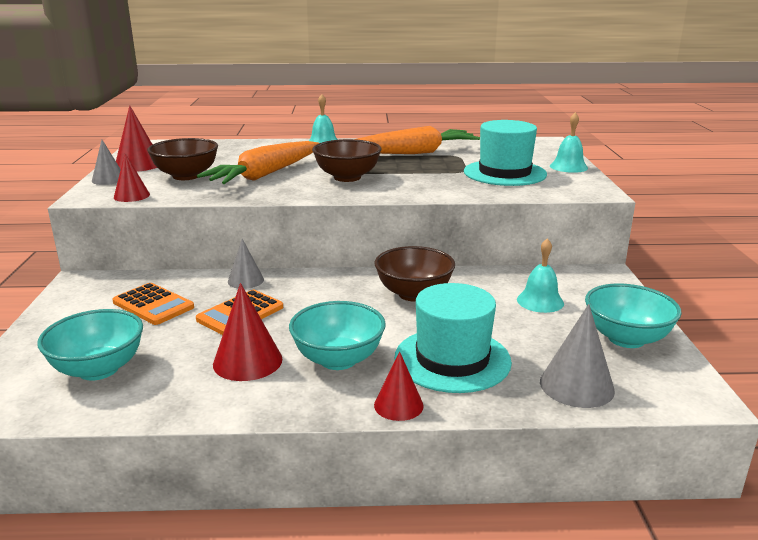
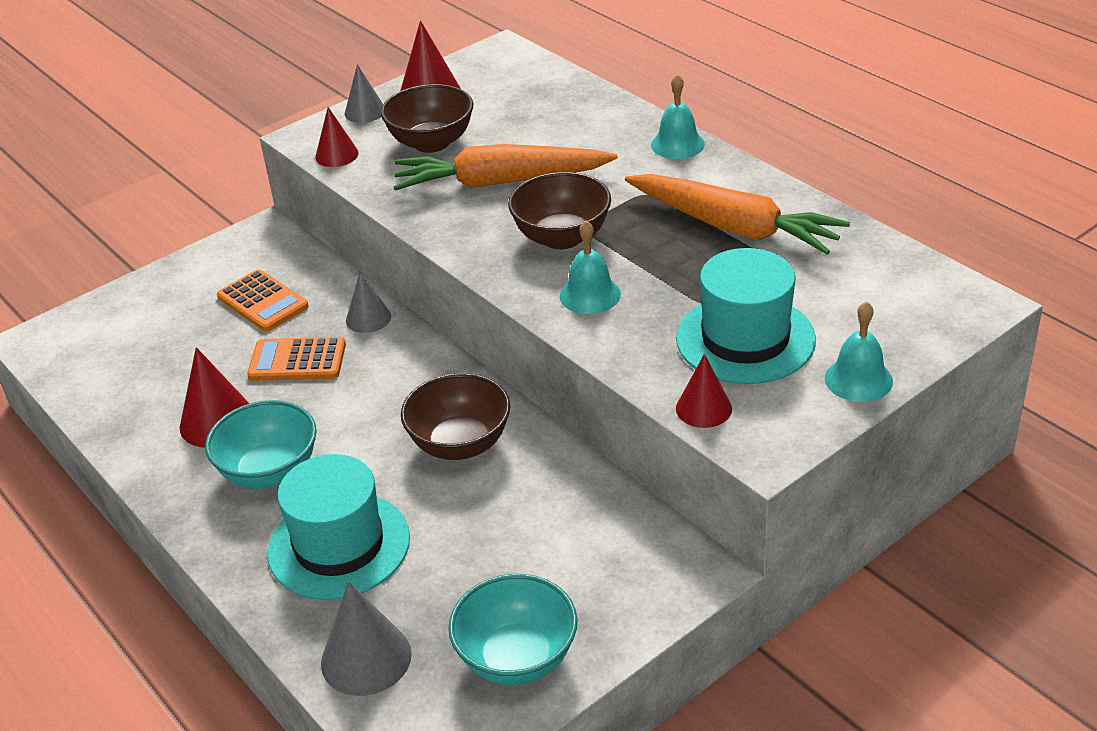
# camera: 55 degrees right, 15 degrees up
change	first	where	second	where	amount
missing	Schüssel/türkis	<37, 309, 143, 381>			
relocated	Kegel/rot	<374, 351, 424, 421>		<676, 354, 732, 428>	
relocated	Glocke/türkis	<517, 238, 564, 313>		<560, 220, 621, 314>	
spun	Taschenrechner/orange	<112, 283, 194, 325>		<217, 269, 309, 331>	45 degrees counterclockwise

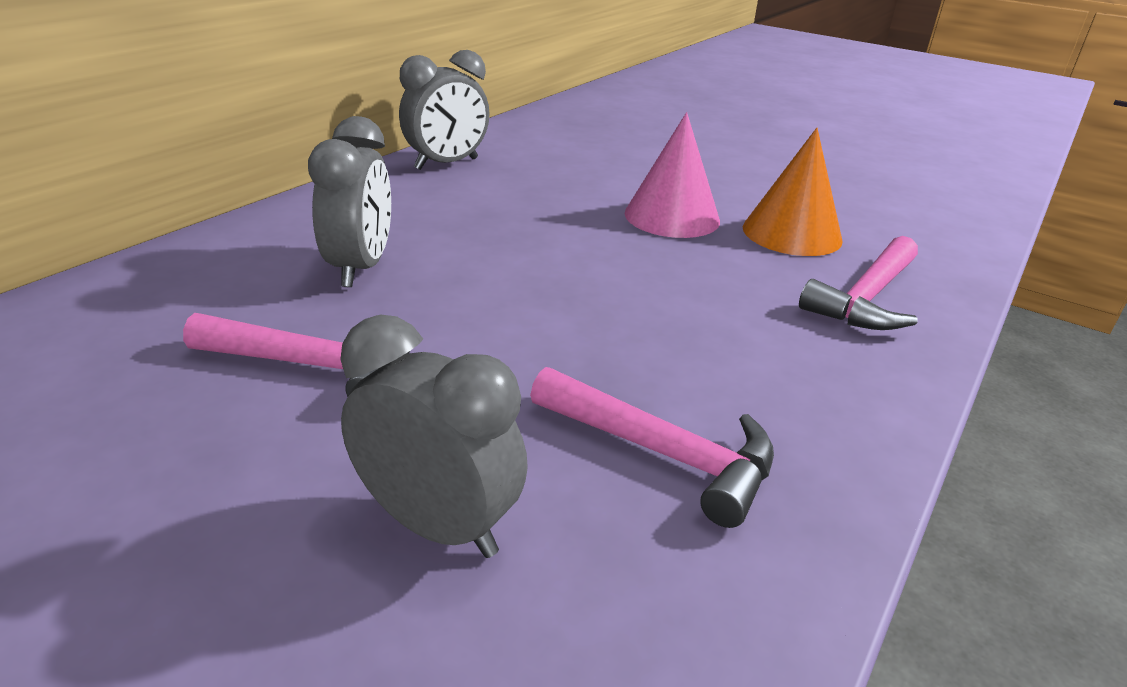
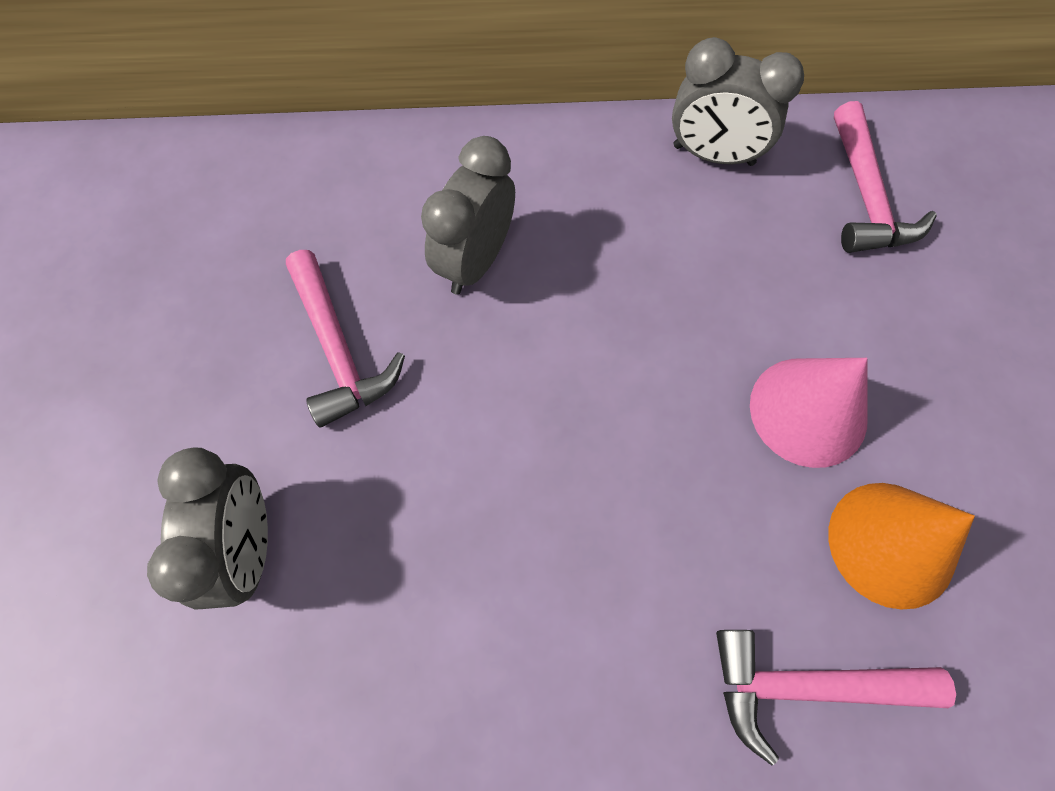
# camera: 55 degrees right, 35 degrees up
change	first	where	second	where	amount
relocated	Hammer/rosa	<530, 367, 774, 528>		<834, 101, 937, 253>	
spun	Wecker/grau	<308, 116, 391, 287>		<421, 136, 515, 295>	150 degrees clockwise

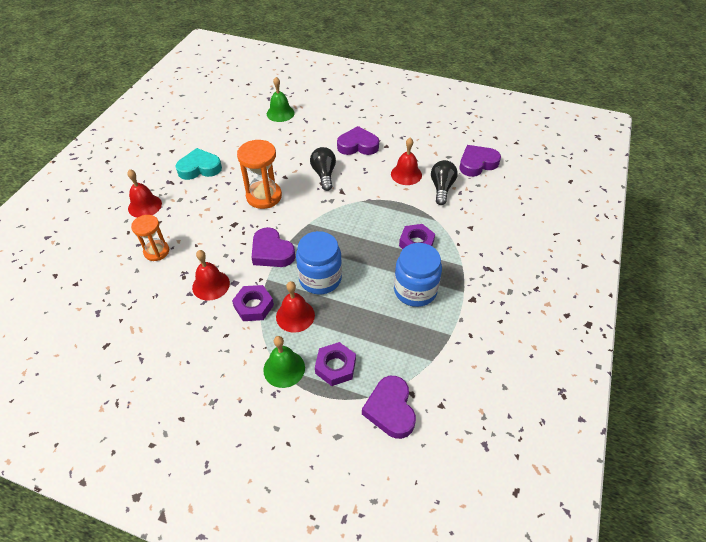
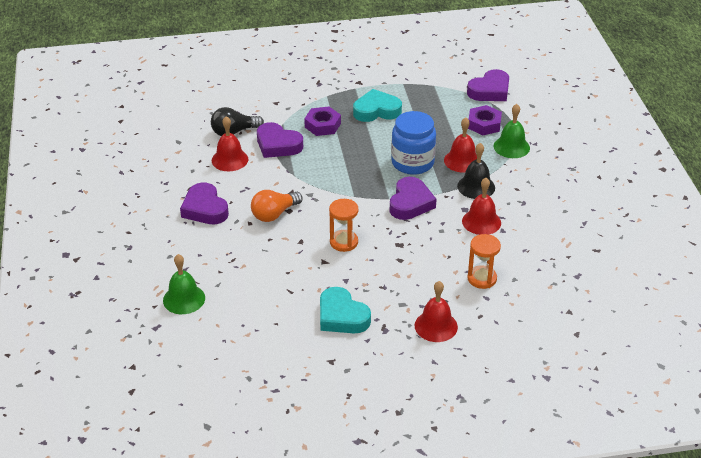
# camera: 120 degrees left, 10 degrees down
change	first	where	second	where	amount
relocated	Herz/lila	<460, 145, 501, 177>		<257, 122, 303, 158>	
exchanged	Sechskantmutter/lila	<232, 285, 274, 321>	Glocke/schwarz	<457, 143, 495, 199>	
exchanged	Einmachglas/blau	<394, 243, 442, 307>	Herz/türkis	<353, 89, 402, 122>	
colour	Glühbirne/schwarz	<310, 147, 336, 191>	Glühbirne/orange	<251, 190, 303, 222>	
size	Sanduhr/orange	<237, 140, 282, 209>		<329, 199, 358, 252>	x0.65

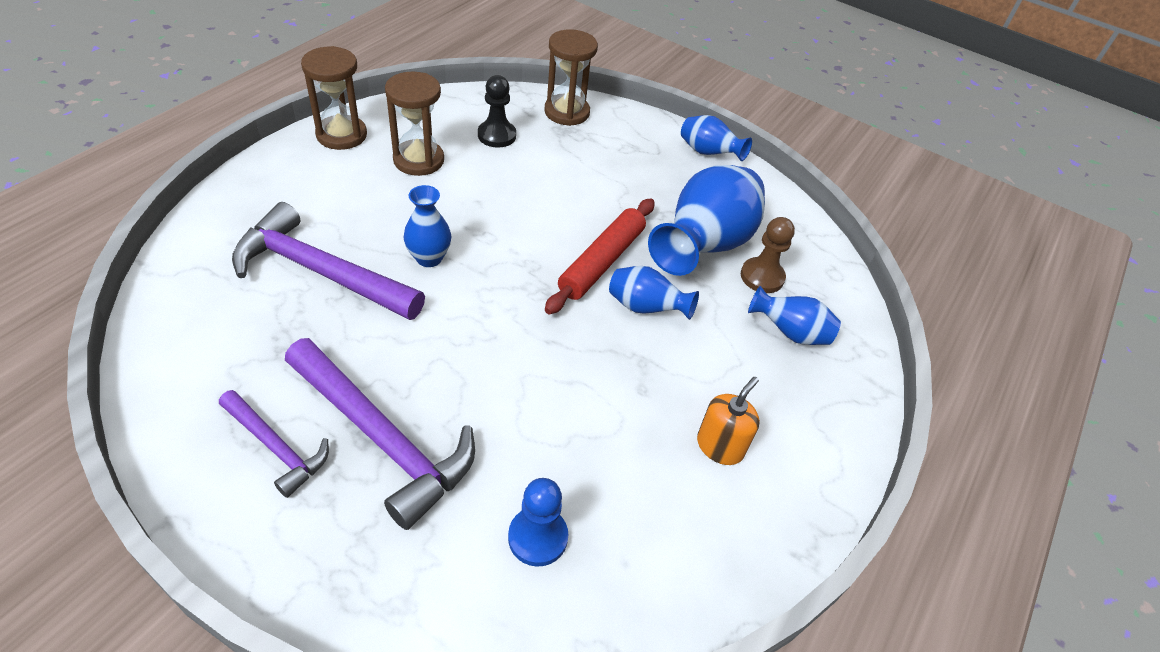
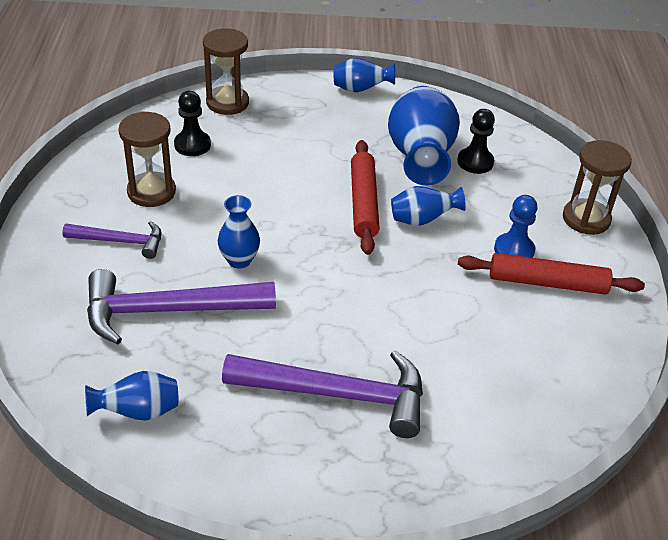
# camera: 30 degrees left, 5 degrees down
change	first	where	second	where	amount
relocated	Hammer/lila	<219, 390, 329, 498>		<62, 221, 161, 259>	
relocated	Sanduhr/braun	<301, 46, 367, 150>		<563, 140, 632, 235>	
relocated	Bauer/blau	<508, 478, 568, 567>		<494, 195, 537, 258>	
relocated	Vase/blau	<748, 286, 841, 345>		<85, 371, 178, 421>	
exchanged	Seifenspender/orange	<697, 377, 760, 465>	Nudelholz/rot	<458, 253, 645, 295>	
colour	Bauer/braun	<741, 217, 795, 293>	Bauer/schwarz	<457, 109, 495, 174>	

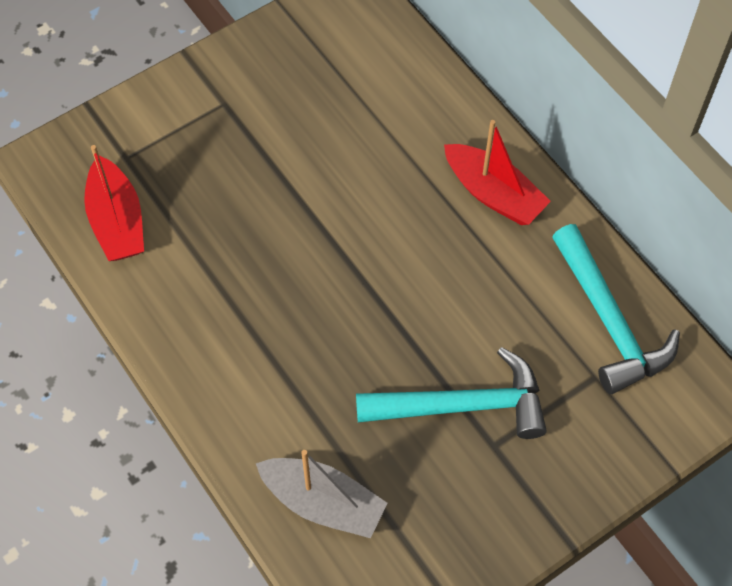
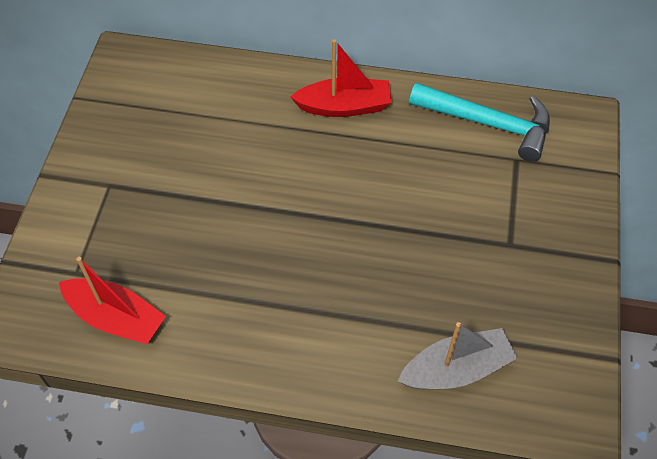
# camera: 45 degrees left, 5 degrees down
change	first	where	second	where	amount
missing	Hammer/türkis	<356, 347, 547, 439>			

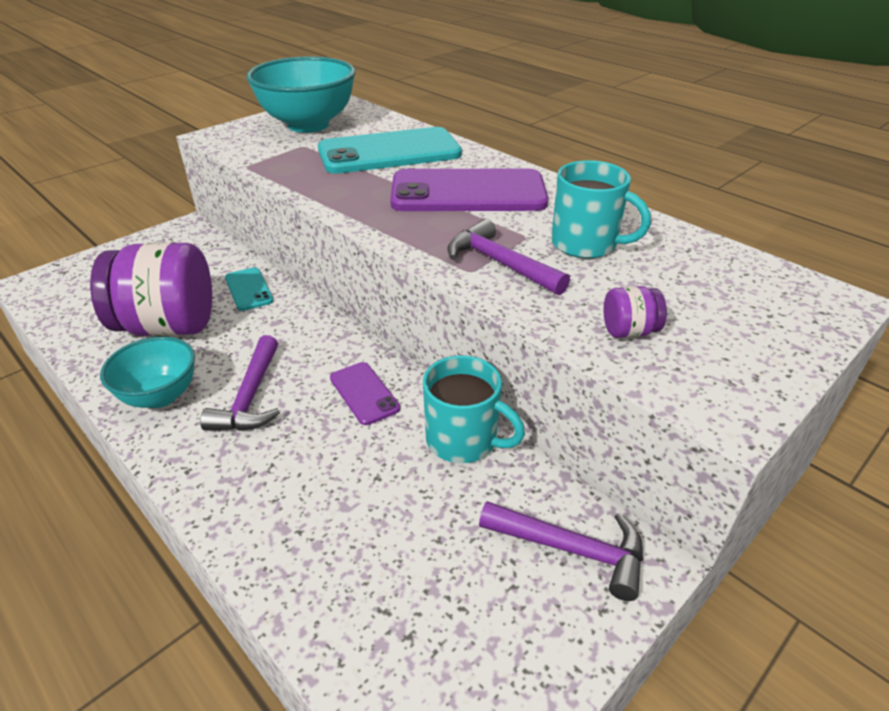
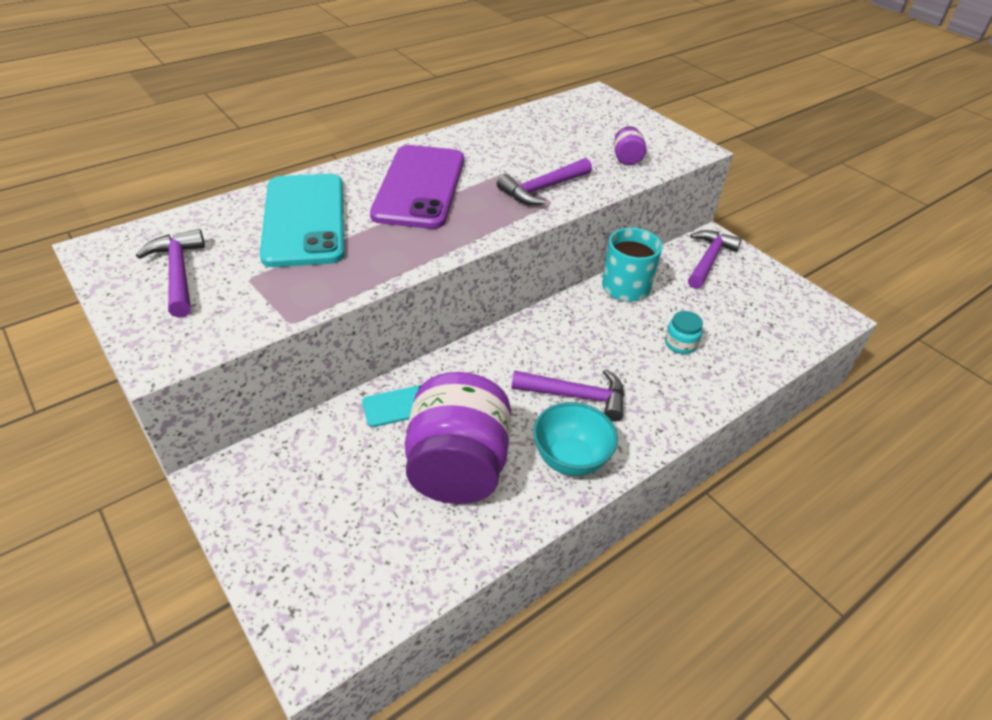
# camera: 85 degrees left, 5 degrees up
change	first	where	second	where	amount
missing	Handy/lila	<330, 362, 400, 425>			
missing	Tasse/türkis	<551, 160, 651, 258>			
appeared			Einmachglas/türkis	<665, 311, 703, 354>	
exchanged	Schüssel/türkis	<246, 56, 355, 133>	Hammer/lila	<136, 229, 205, 318>	

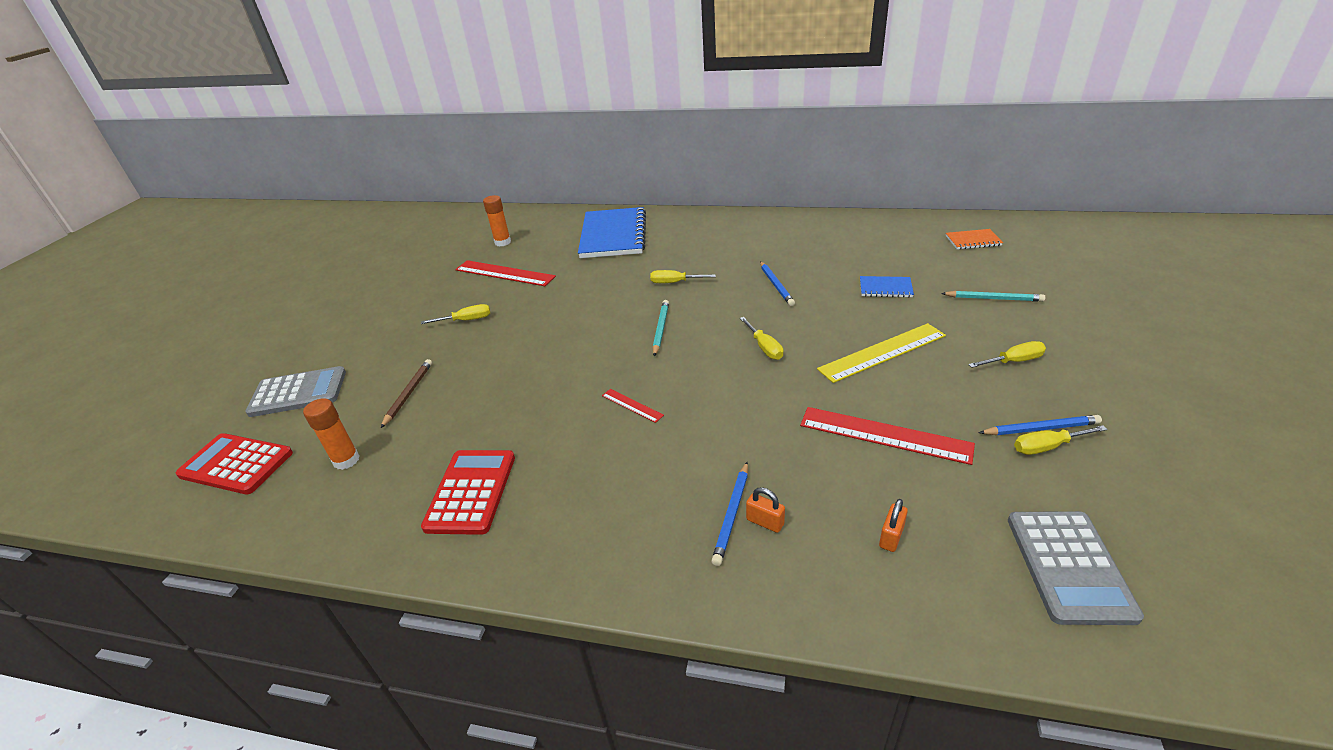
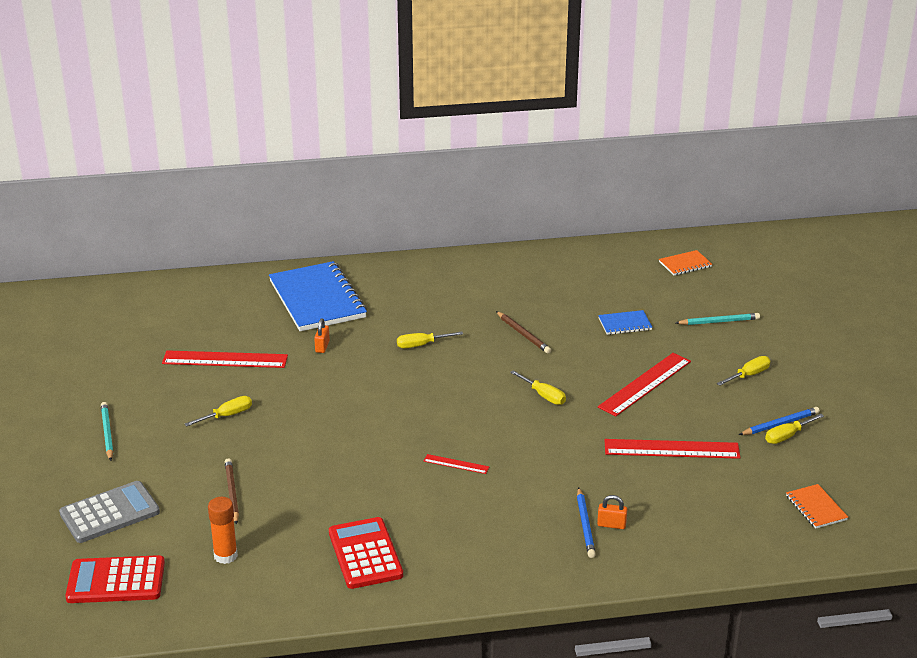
# camera: 25 degrees left, 5 degrees down
change	first	where	second	where	amount
missing	Klebestift/orange	<483, 195, 511, 246>			
relocated	Bleistift/türkis	<653, 300, 669, 356>		<101, 402, 113, 461>	
relocated	Vorhängeschloss/orange	<879, 499, 908, 552>		<314, 318, 330, 353>	
exchanged	Taschenrechner/grau	<1008, 511, 1144, 625>	Notizbuch/orange	<786, 484, 848, 529>	
colour	Bleistift/blau	<760, 261, 795, 306>	Bleistift/braun	<496, 311, 551, 354>	
colour	Lineal/gelb	<817, 323, 946, 383>	Lineal/rot	<598, 353, 691, 416>	

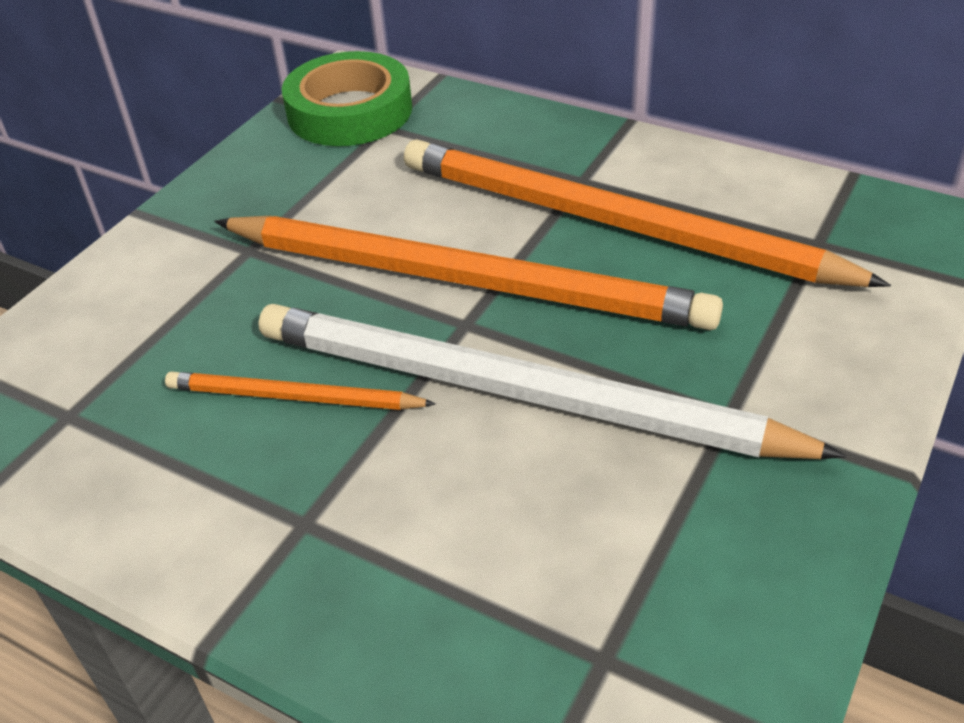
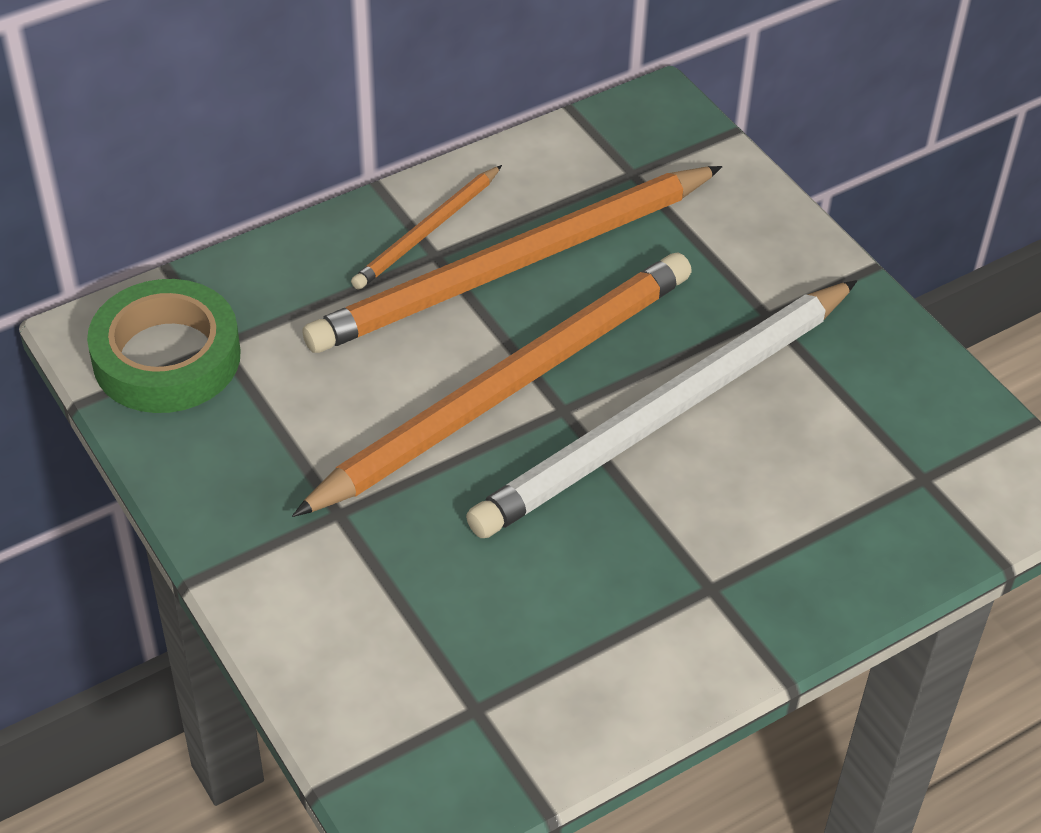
# camera: 65 degrees left, 5 degrees up
change	first	where	second	where	amount
relocated	Bleistift/orange	<165, 372, 436, 410>		<351, 165, 502, 290>	

